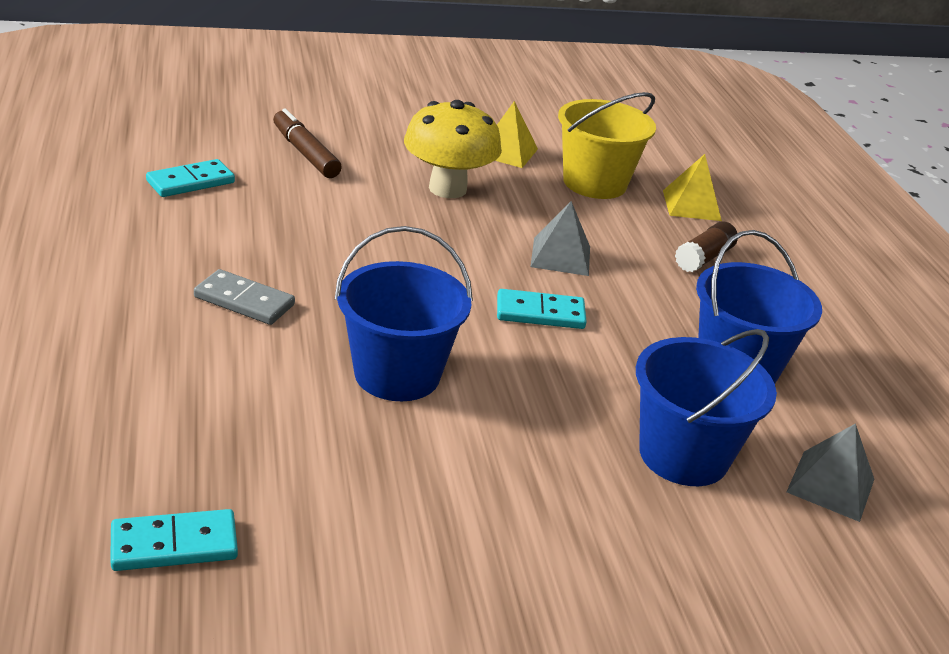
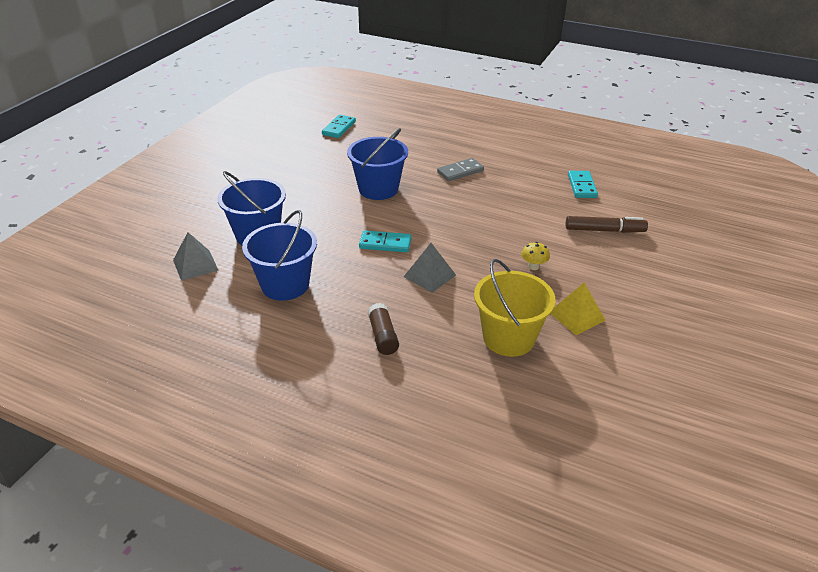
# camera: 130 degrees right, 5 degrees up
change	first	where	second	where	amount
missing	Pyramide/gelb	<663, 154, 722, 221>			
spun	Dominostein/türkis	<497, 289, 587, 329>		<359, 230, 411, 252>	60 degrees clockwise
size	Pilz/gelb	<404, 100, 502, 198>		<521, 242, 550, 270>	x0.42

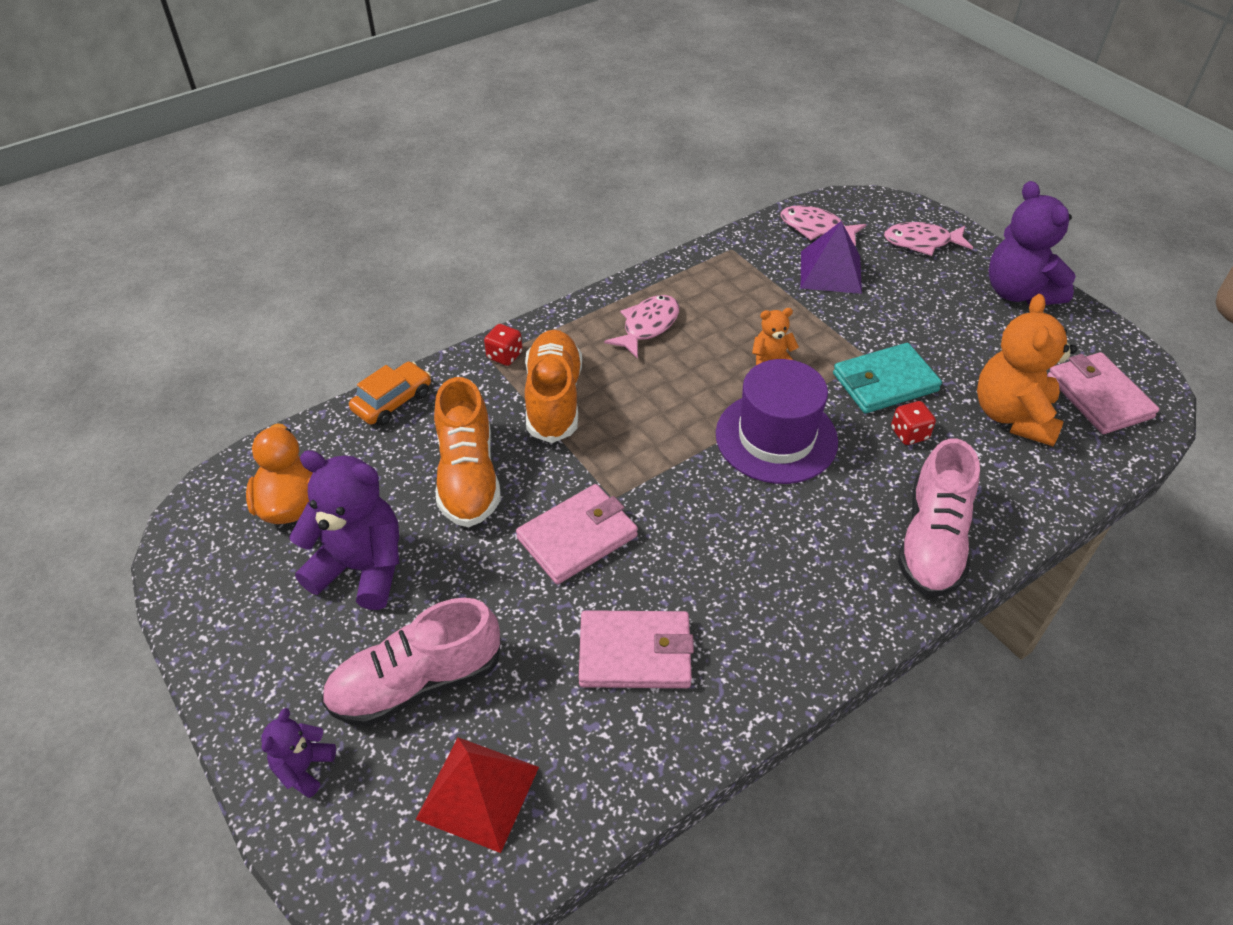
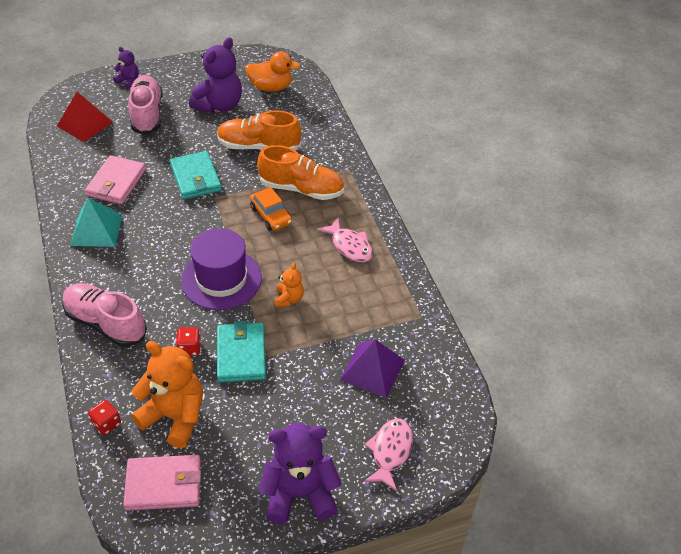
# camera: 105 degrees right, 0 degrees up
change	first	where	second	where	amount
missing	Fisch/rosa	<780, 205, 866, 246>			
appeared			Pyramide/türkis	<70, 198, 123, 247>	
relocated	Auto/orange	<349, 362, 431, 426>		<250, 187, 292, 231>	
relocated	Spielwürfel/rot	<484, 324, 523, 366>		<88, 400, 121, 435>	
colour	Geldbörse/rosa	<516, 484, 638, 584>	Geldbörse/türkis	<170, 151, 222, 199>	

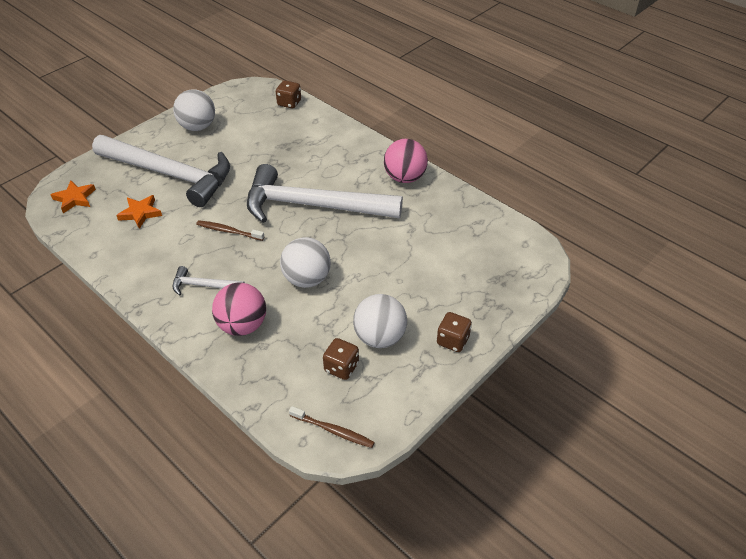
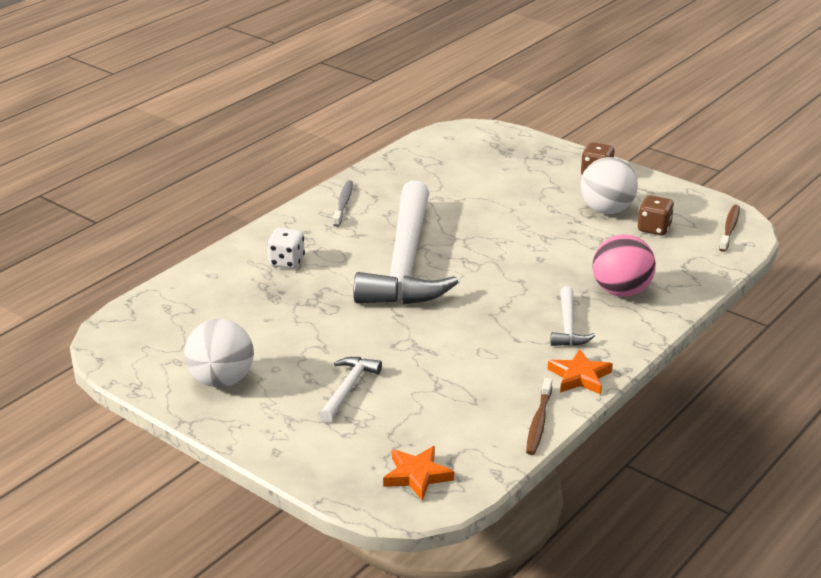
# camera: 95 degrees left, 15 degrees down
change	first	where	second	where	amount
missing	Spielwürfel/braun	<276, 80, 301, 108>			
missing	Ball/weiß	<280, 237, 331, 288>			
appeared			Spielwürfel/weiß	<267, 228, 305, 269>	
relocated	Stern/orange	<116, 195, 162, 229>		<548, 349, 613, 394>	
relocated	Zahnbürste/braun	<196, 220, 265, 241>		<526, 378, 552, 455>	
exchanged	Ball/rosa	<384, 139, 428, 183>	Zahnbürste/grau	<333, 180, 353, 227>	
size	Hammer/weiß	<92, 135, 230, 207>		<320, 357, 382, 423>	x0.42

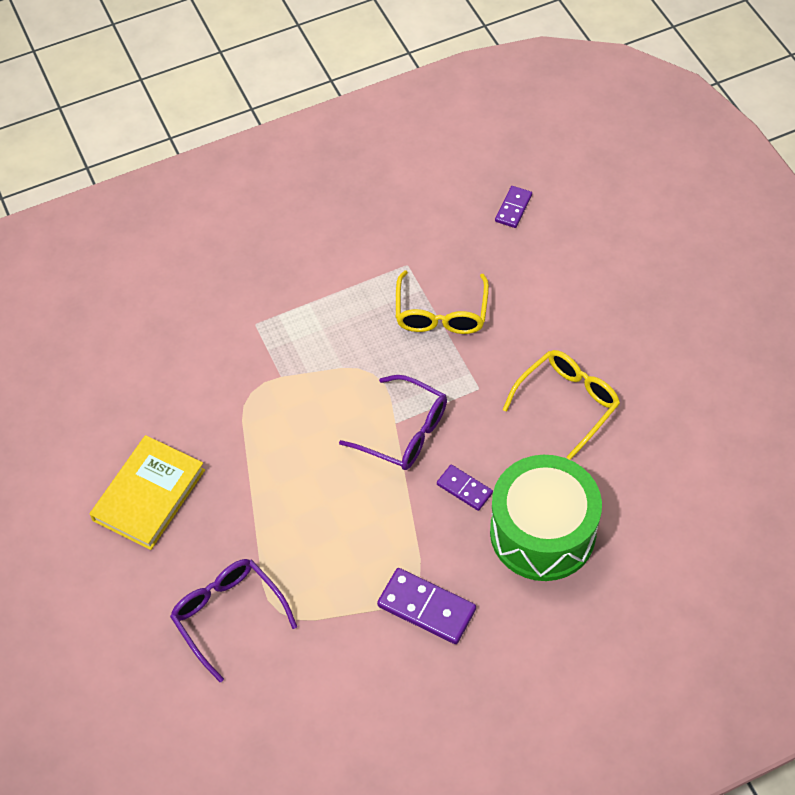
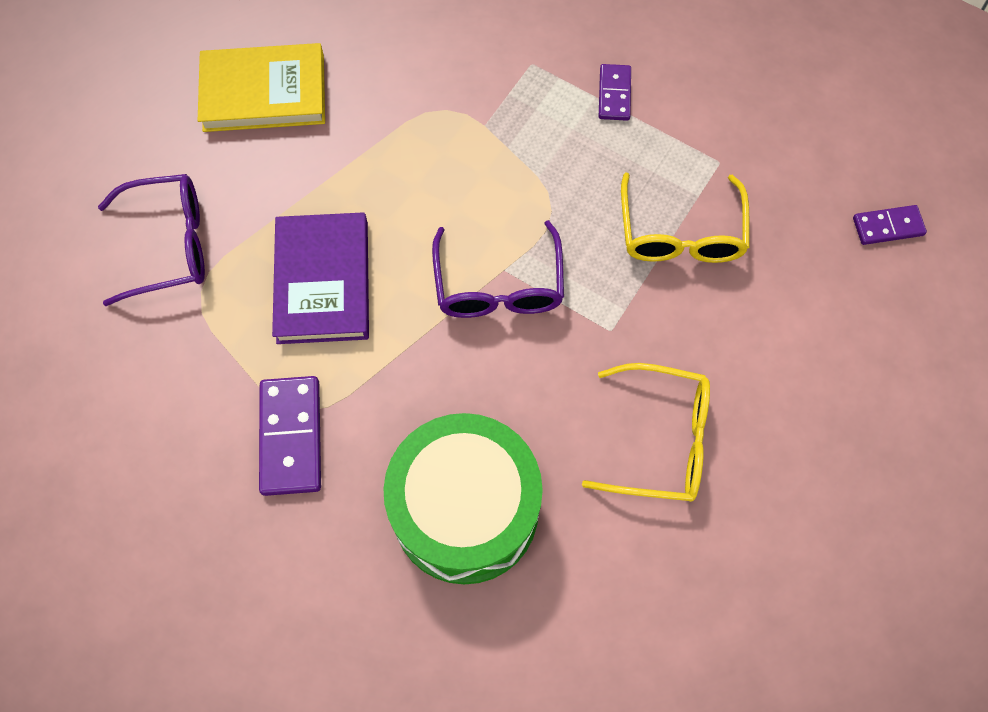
# camera: 55 degrees right, 10 degrees up
change	first	where	second	where	amount
appeared			Buch/lila	<272, 212, 369, 344>	
relocated	Dominostein/lila	<437, 465, 493, 511>		<599, 64, 631, 121>	
spun	Brille/lila	<170, 559, 297, 682>		<98, 174, 205, 306>	60 degrees clockwise
spun	Brille/gelb	<396, 270, 489, 334>		<621, 173, 750, 263>	60 degrees counterclockwise

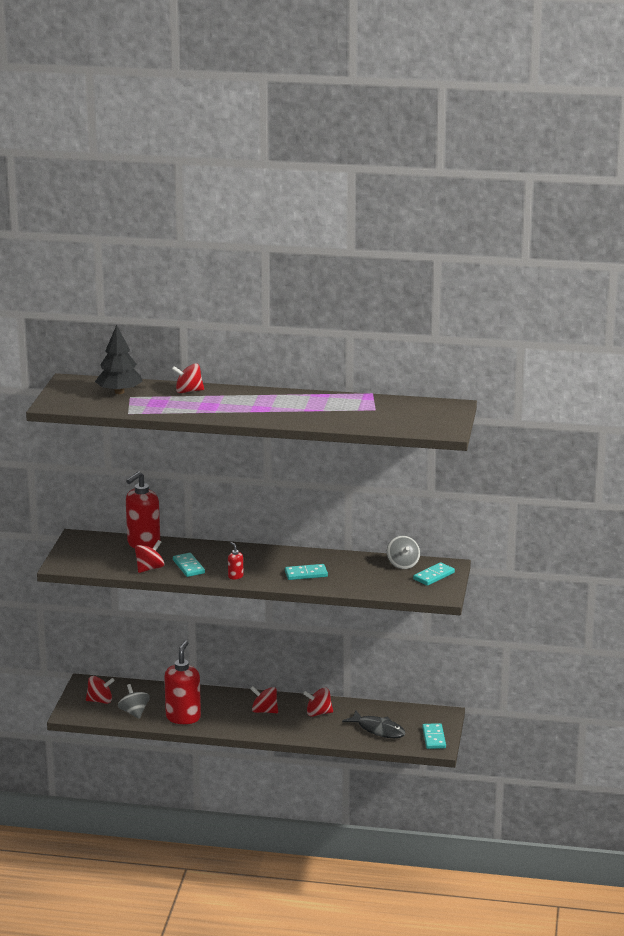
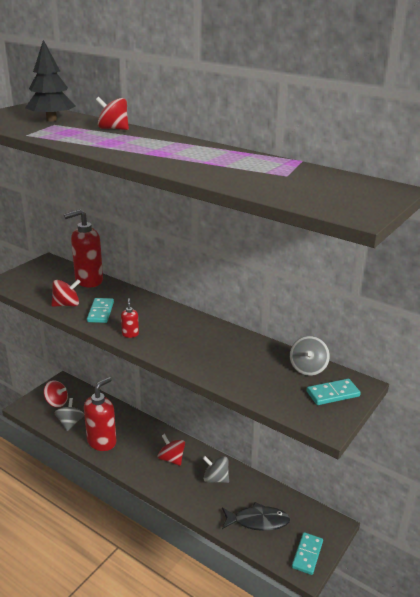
# camera: 25 degrees right, 5 degrees up
change	first	where	second	where	amount
missing	Dominostein/türkis	<285, 564, 328, 580>			
colour	Kreisel/rot	<303, 688, 333, 717>	Kreisel/grau	<202, 456, 229, 483>	
spun	Fisch/schwarz	<342, 711, 405, 738>		<222, 502, 290, 531>	60 degrees counterclockwise

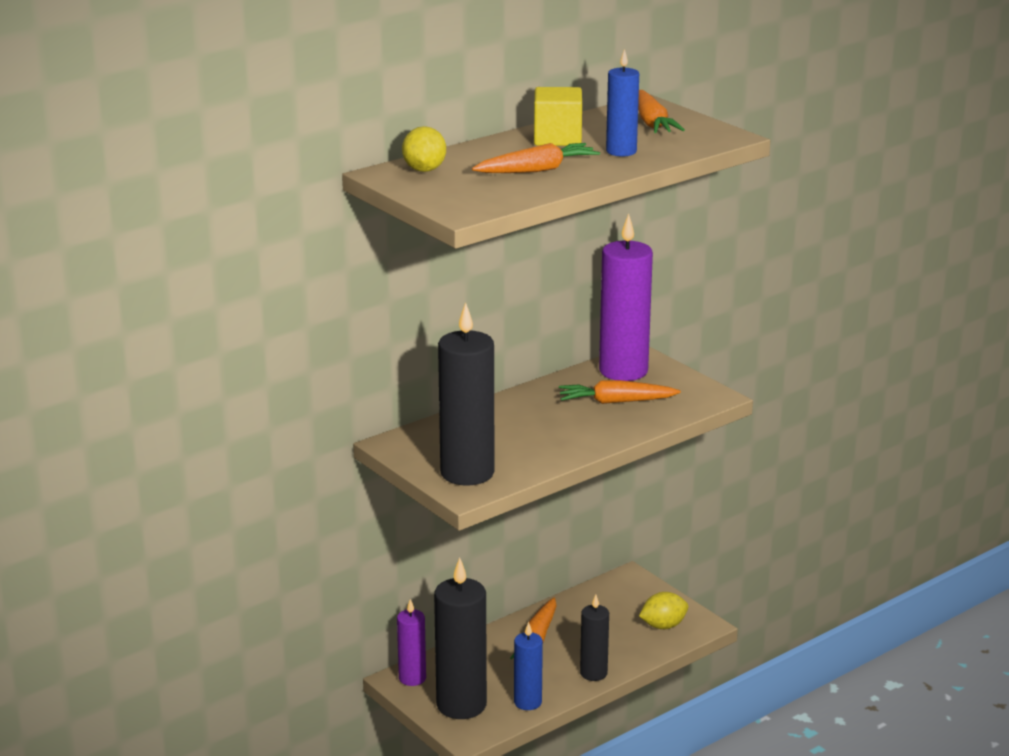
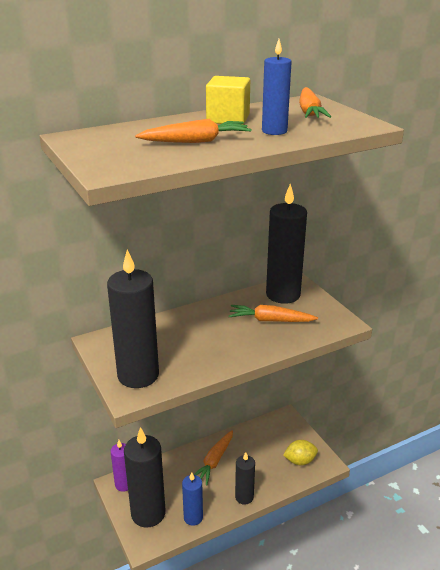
# camera: 10 degrees right, 5 degrees up
change	first	where	second	where	amount
missing	Zitrone/gelb	<402, 126, 446, 172>			
colour	Kerze/lila	<599, 214, 653, 381>	Kerze/schwarz	<266, 184, 307, 304>	

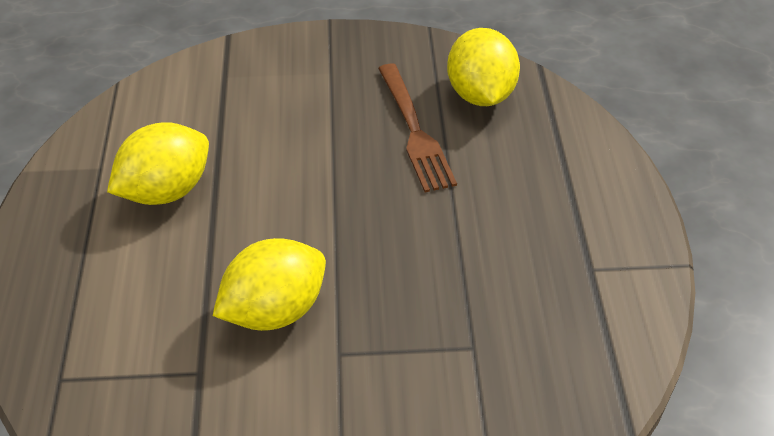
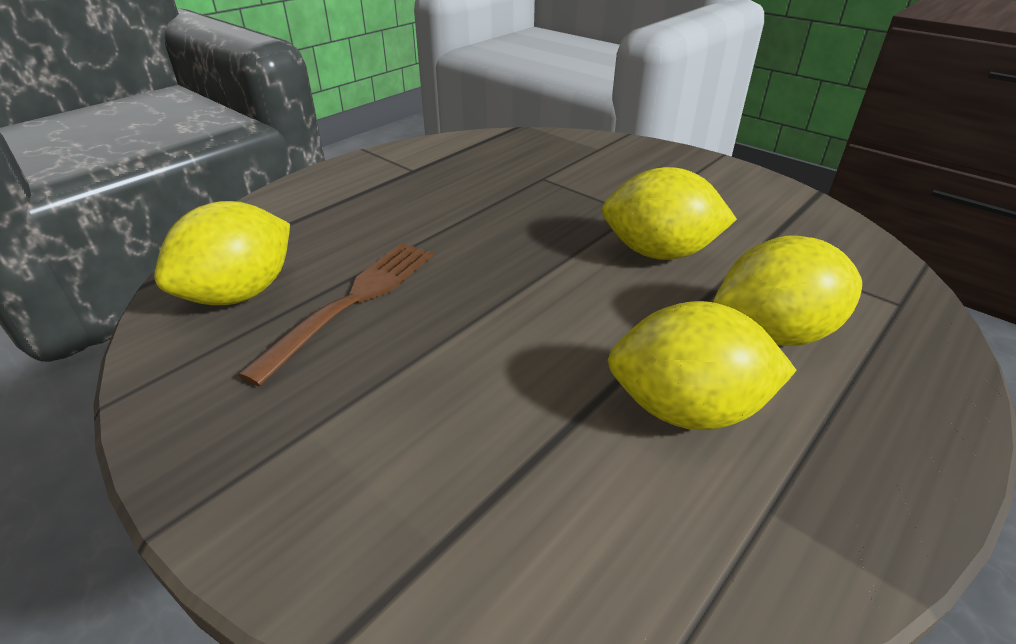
# camera: 135 degrees left, 10 degrees down
change	first	where	second	where	amount
appeared			Zitrone/gelb	<713, 235, 862, 346>	

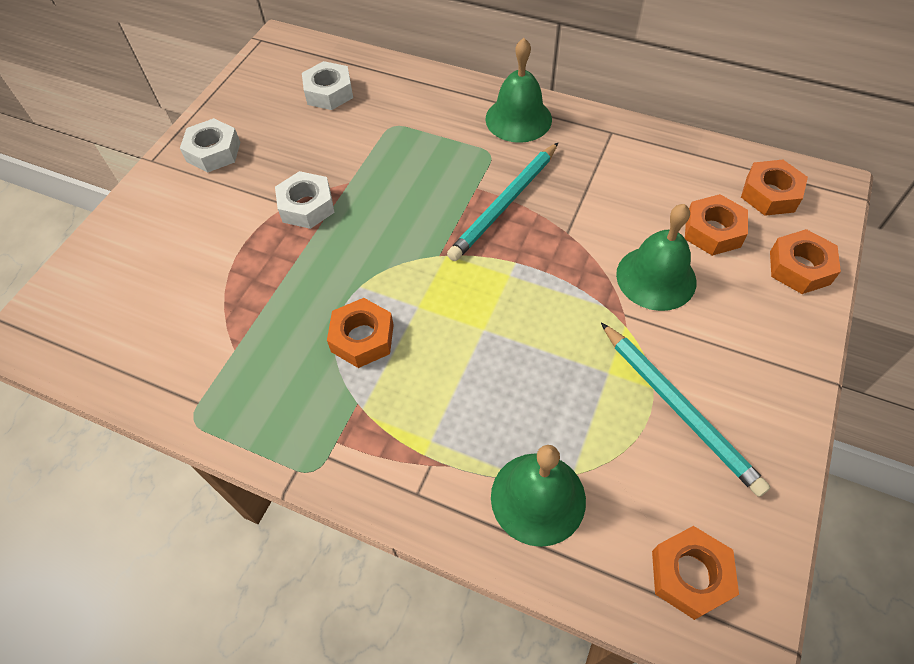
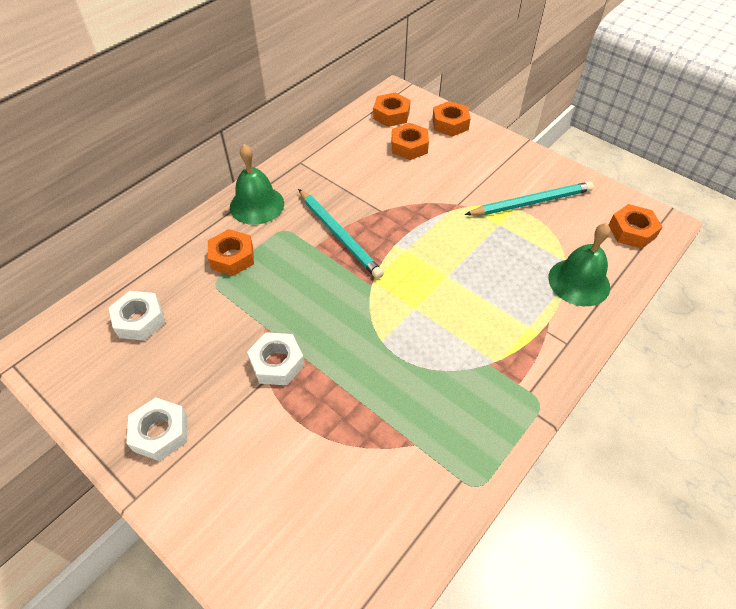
# camera: 75 degrees left, 5 degrees down
change	first	where	second	where	amount
missing	Glocke/grün	<616, 204, 696, 311>			
relocated	Sechskantmutter/orange	<327, 298, 394, 368>		<208, 229, 254, 276>	

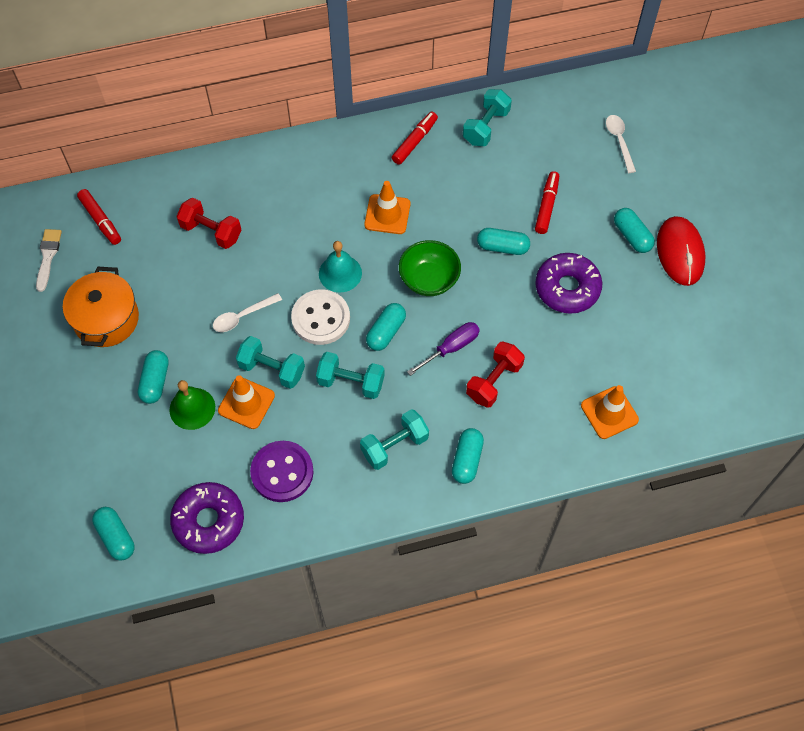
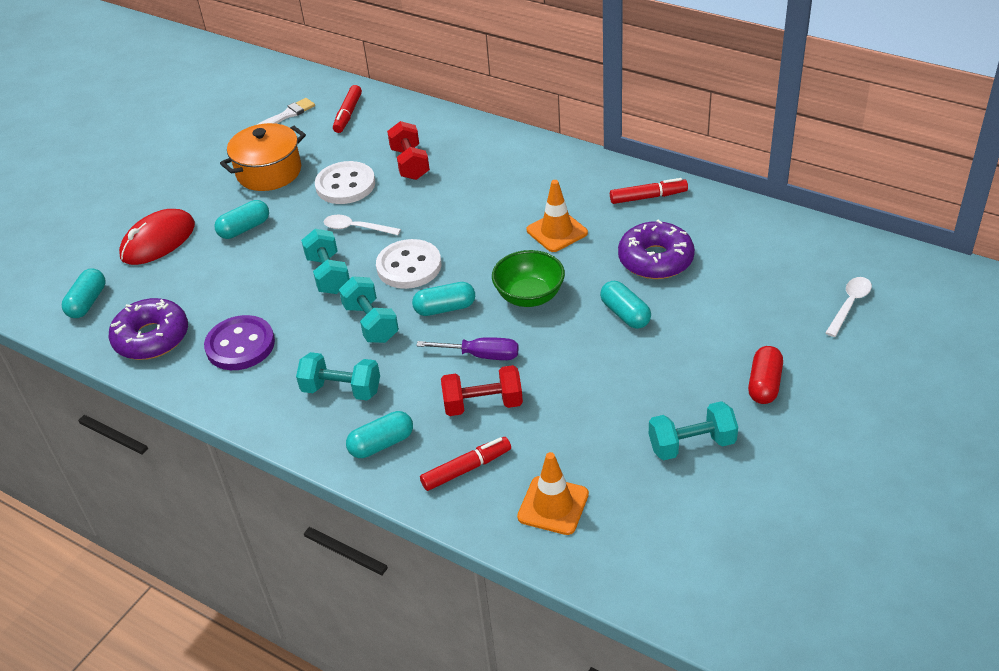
# camera: 50 degrees right, 20 degrees down
change	first	where	second	where	amount
missing	Glocke/grün	<169, 380, 215, 430>			
missing	Leitkegel/orange	<218, 375, 275, 429>			
missing	Glocke/türkis	<319, 241, 362, 293>			
appeared			Knopf/weiß	<315, 161, 375, 204>	
relocated	Hantel/türkis	<463, 89, 512, 146>		<649, 401, 738, 460>	
relocated	Filzstift/rot	<535, 171, 559, 234>		<420, 437, 511, 491>	
relocated	Donut/lila	<535, 253, 602, 314>		<618, 220, 695, 279>	
relocated	Computermaus/rot	<657, 216, 706, 286>		<119, 209, 195, 265>	
colour	Kapsel/türkis	<614, 208, 655, 253>	Kapsel/rot	<748, 346, 783, 404>	

